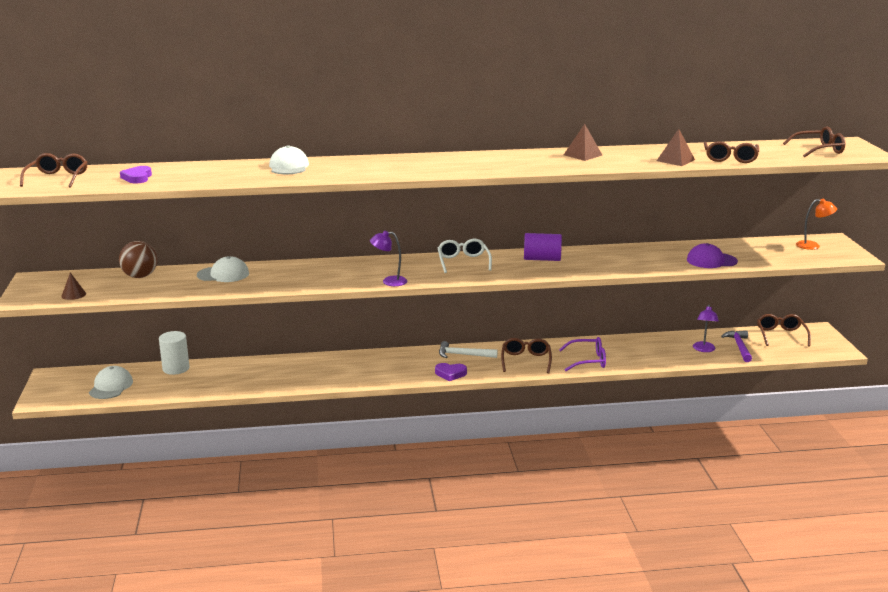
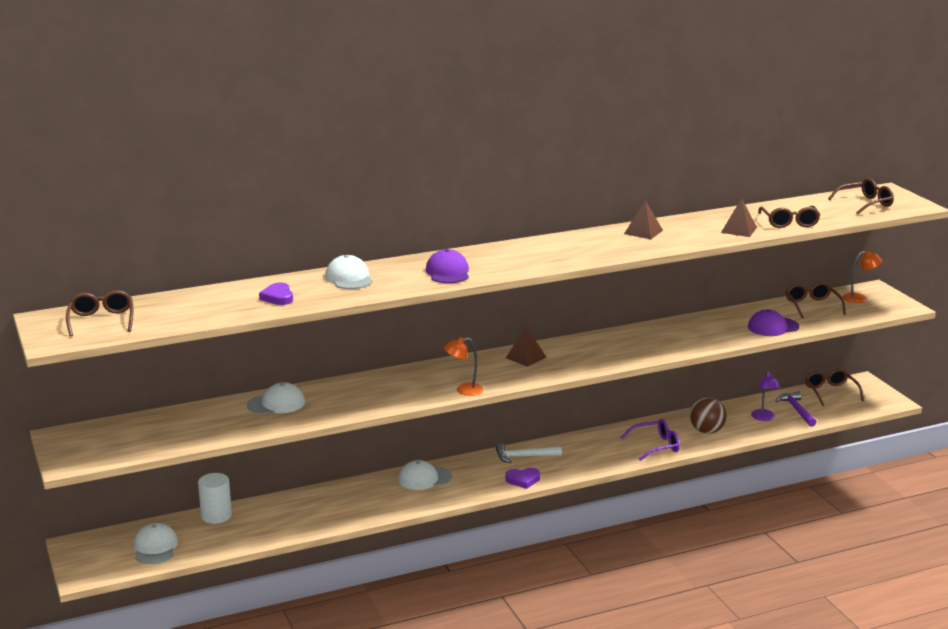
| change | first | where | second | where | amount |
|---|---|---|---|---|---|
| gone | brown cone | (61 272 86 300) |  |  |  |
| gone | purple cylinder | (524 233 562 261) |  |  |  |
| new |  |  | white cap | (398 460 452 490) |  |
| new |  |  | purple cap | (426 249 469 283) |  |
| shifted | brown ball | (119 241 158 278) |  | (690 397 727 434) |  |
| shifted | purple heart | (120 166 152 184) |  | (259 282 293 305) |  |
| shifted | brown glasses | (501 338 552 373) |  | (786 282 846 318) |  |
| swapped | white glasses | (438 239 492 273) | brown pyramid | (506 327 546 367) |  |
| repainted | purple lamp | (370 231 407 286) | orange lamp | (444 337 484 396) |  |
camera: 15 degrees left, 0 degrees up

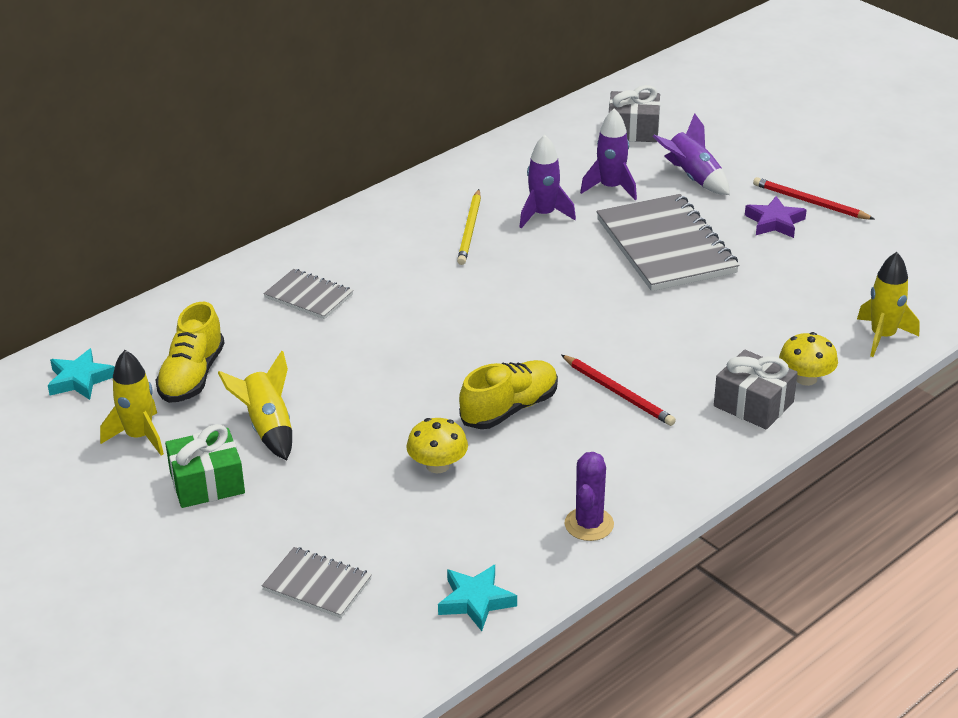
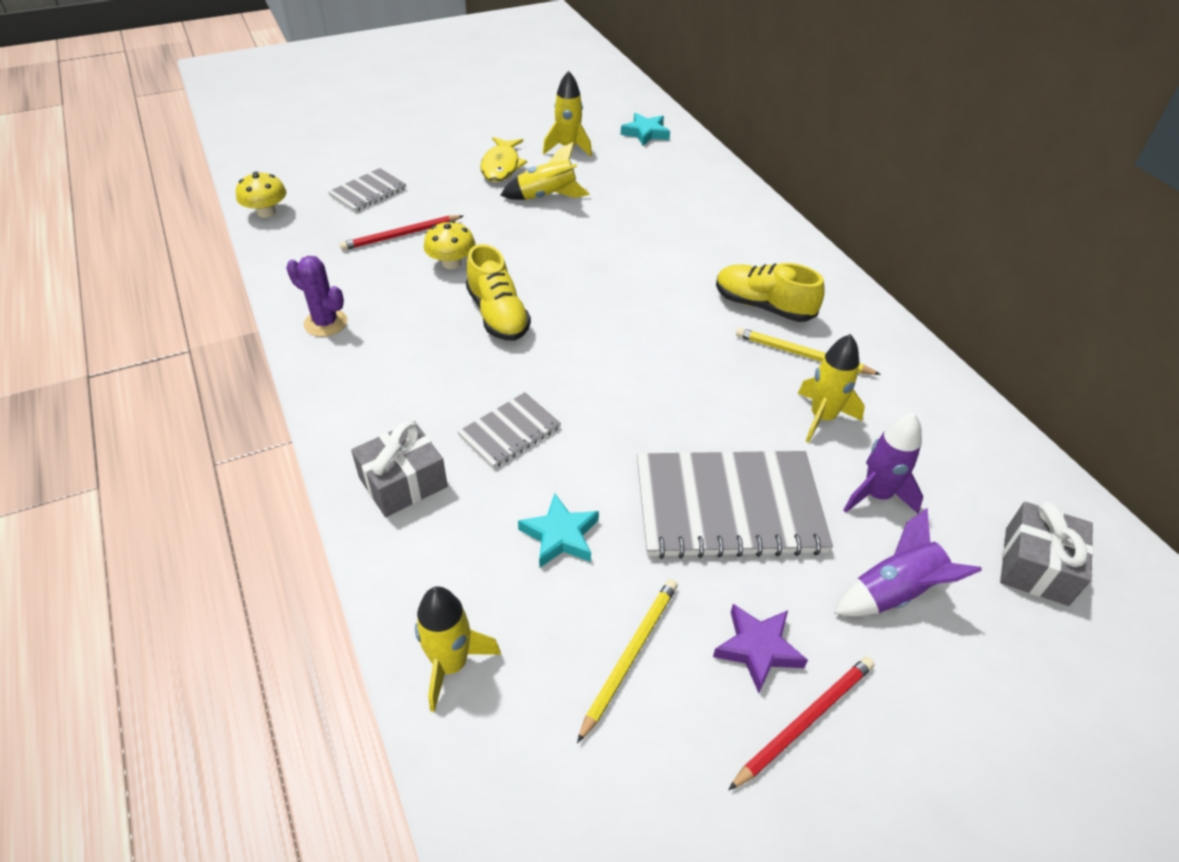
| change | first | where | second | where | amount |
|---|---|---|---|---|---|
| new |  |  | yellow pencil | (577 579 678 743) |  |
| shifted | yellow shoe | (155 302 224 403) |  | (716 263 825 322) |  |
| shifted | grey notebook | (264 269 354 319) |  | (458 392 561 469) |  |
| shifted | turquoise star | (438 565 517 631) |  | (518 494 599 567) |  |
| shifted | red pencil | (561 355 676 426) |  | (340 215 463 251) |  |
| shifted | yellow mushroom | (779 332 838 386) |  | (236 172 286 218) |  |
| swapped | green gift | (165 424 245 508) | yellow fish | (480 137 527 182) |  |
| repainted | purple rocket | (520 134 576 229) | yellow rocket | (798 334 865 443) |  |
camera: 105 degrees right, 10 degrees up

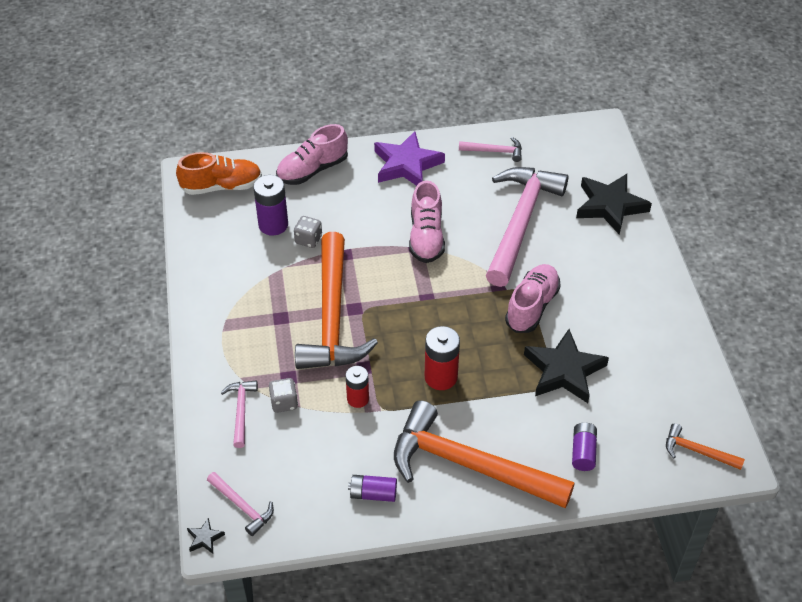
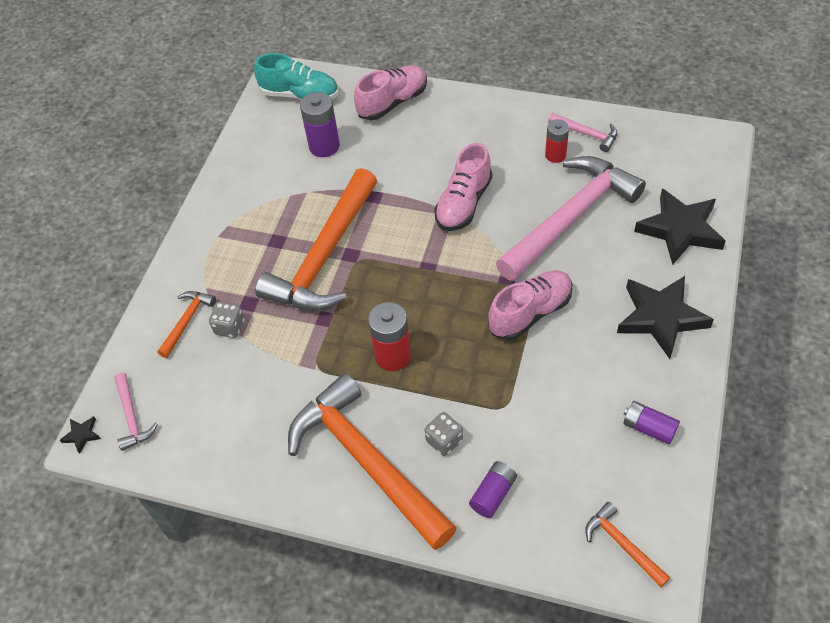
| change | first | where | second | where | amount |
|---|---|---|---|---|---|
| gone | purple star | (374 131 445 186) |  |  |  |
| shifted | grey dice | (294 216 322 248) |  | (425 412 463 456) |  |
| shifted | red battery | (346 366 369 408) |  | (545 119 569 163) |  |
| shifted | purple battery | (348 475 397 502) |  | (623 401 680 445) |  |
| shifted | black star | (524 329 609 403) |  | (617 276 714 359) |  |
| repainted | orange shoe | (176 152 262 195) | turquoise shoe | (254 53 339 100) |  |
| repainted | pink hammer | (221 380 258 448) | orange hammer | (157 291 216 358) |  |
| rotated | pink shoe | (276 124 348 185) |  | (354 65 427 120) | 150 degrees clockwise |
camera: 30 degrees right, 5 degrees up

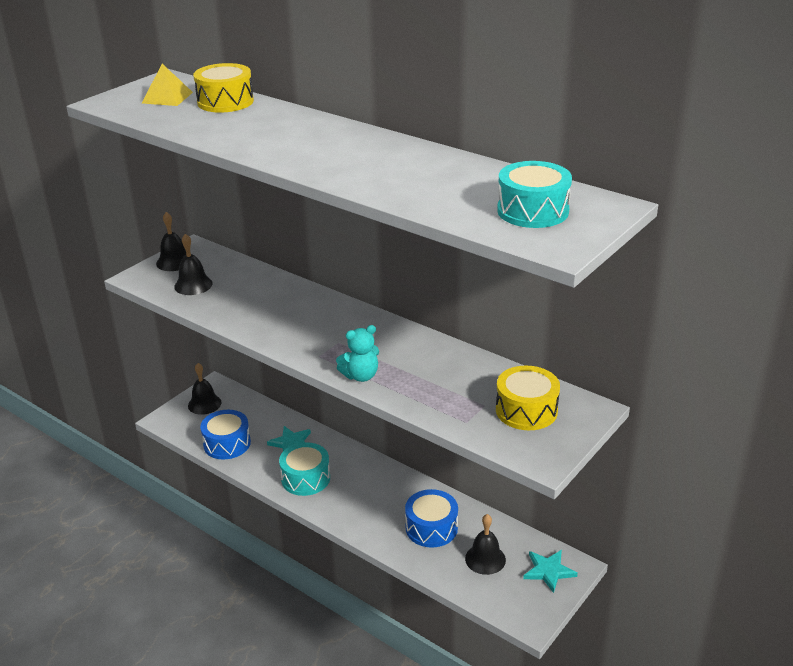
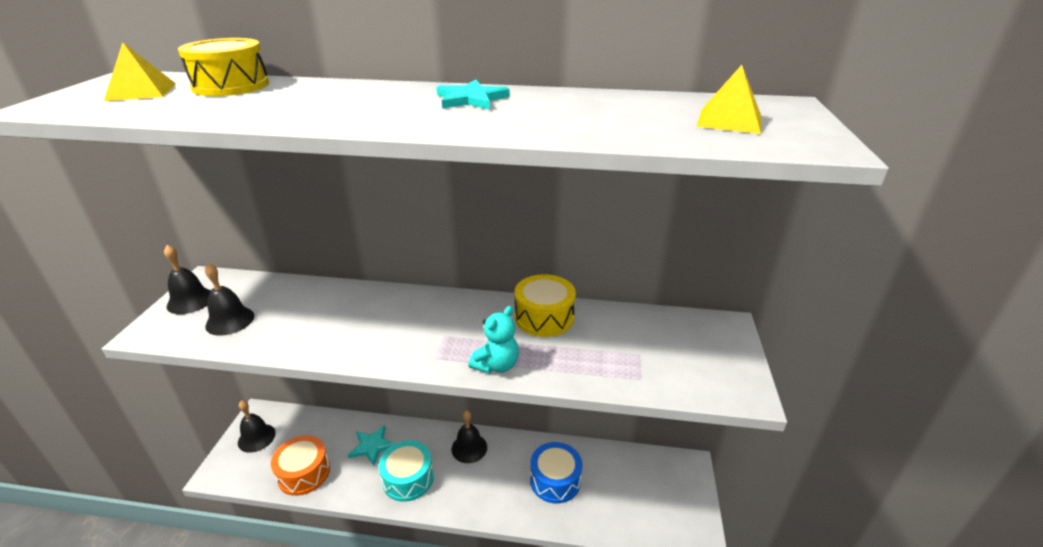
| change | first | where | second | where | amount |
|---|---|---|---|---|---|
| shifted | black bell | (465 514 506 575) |  | (451 410 487 463) |  |
| shifted | yellow drum | (496 366 560 430) |  | (515 274 576 337) |  |
| shifted | turquoise star | (523 550 578 593) |  | (436 80 510 110) |  |
| swapped | turquoise drum | (497 161 572 228) | yellow pyramid | (696 65 761 134) |  |
| repainted | blue drum | (200 410 251 459) | orange drum | (271 435 330 496) |  |
camera: 30 degrees left, 0 degrees up

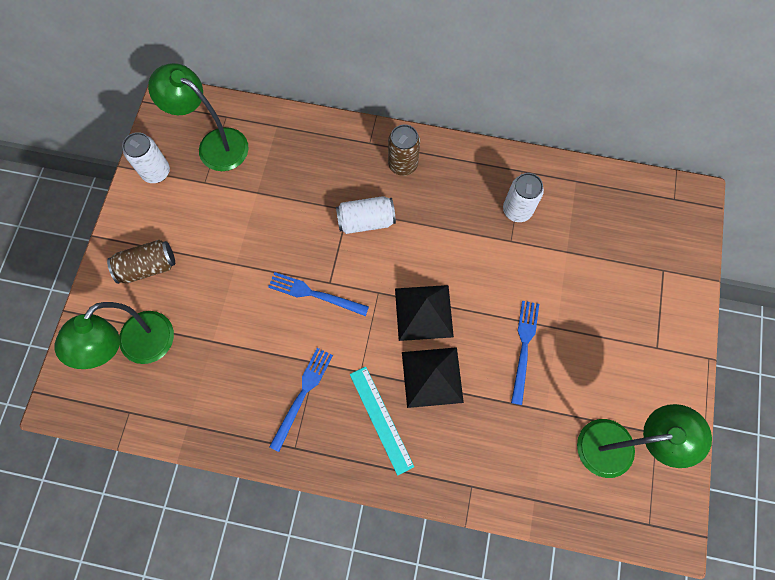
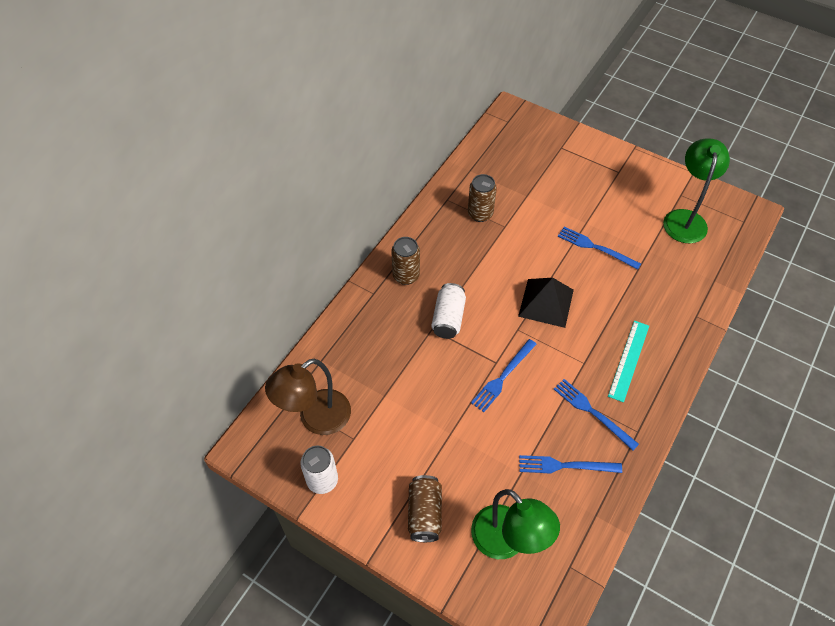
| change | first | where | second | where | amount |
|---|---|---|---|---|---|
| gone | black pyramid | (402 347 464 408) |  |  |  |
| new |  |  | blue fork | (519 455 622 474) |  |
| repainted | green lamp | (148 63 249 171) | brown lamp | (265 359 351 435) |  |
| repainted | white can | (503 173 544 222) | brown can | (468 174 497 222) |  |
| rotated | turquoise ruler | (350 366 414 475) |  | (608 320 649 403) | 60 degrees counterclockwise |
camera: 70 degrees left, 15 degrees down

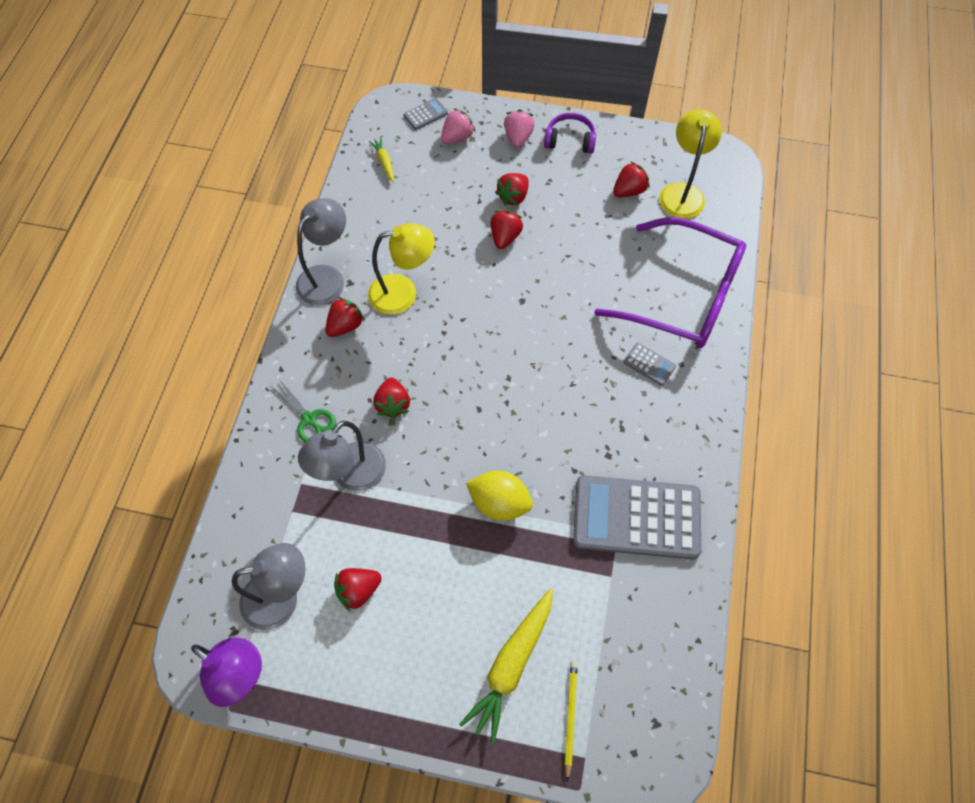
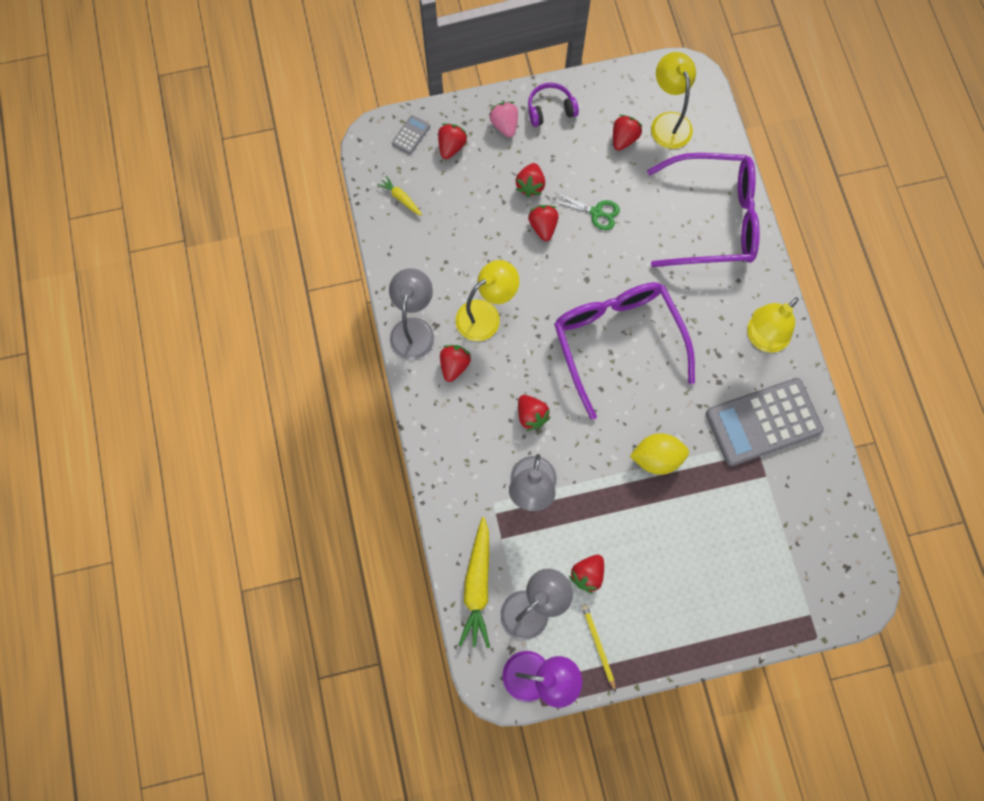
| change | first | where | second | where | amount |
|---|---|---|---|---|---|
| gone | grey calculator | (623 343 676 386) |  |  |  |
| new |  |  | purple glasses | (554 282 695 420) |  |
| new |  |  | yellow lamp | (747 297 799 353) |  |
| shifted | green scissors | (272 379 336 442) |  | (552 192 620 230) |  |
| shifted | yellow carrot | (459 589 553 745) |  | (458 517 490 648) |  |
| shifted | yellow pencil | (565 662 578 782) |  | (582 604 616 692) |  |
| repainted | pink strawberry | (441 108 475 144) | red strawberry | (438 123 468 159) |  |
camera: 25 degrees left, 10 degrees up

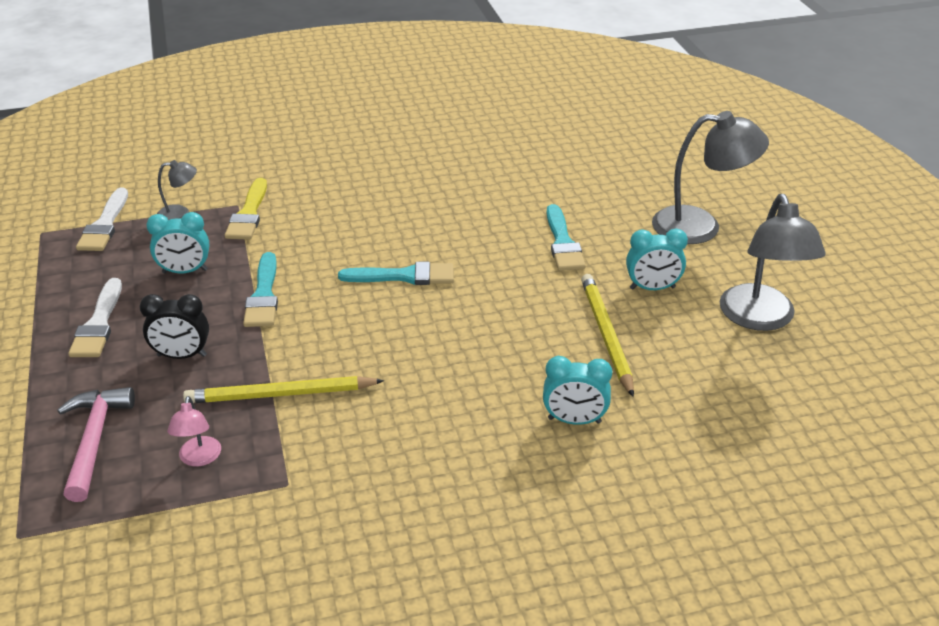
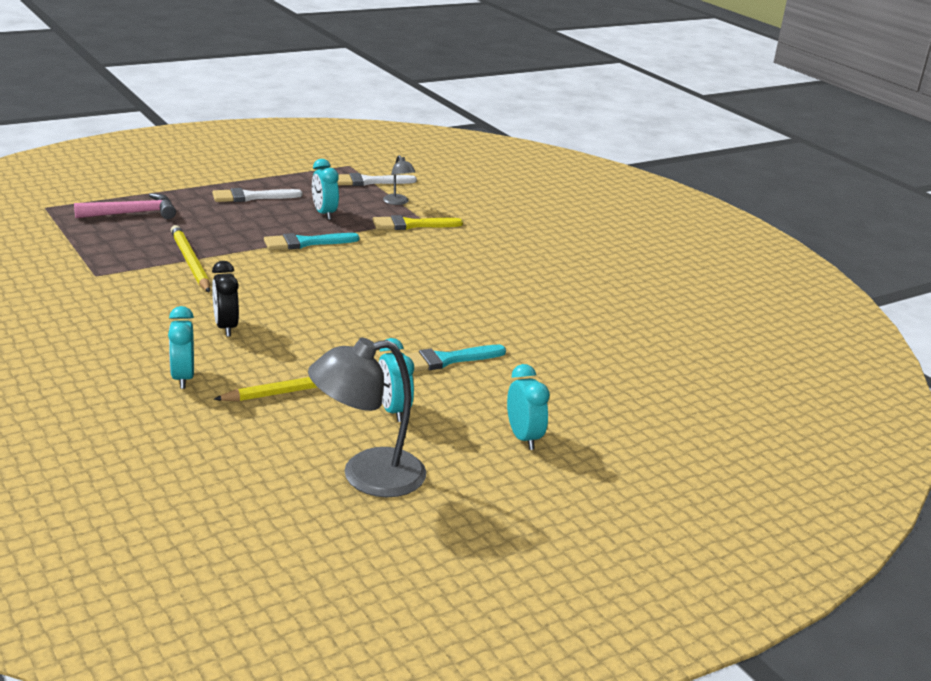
| change | first | where | second | where | amount |
|---|---|---|---|---|---|
| gone | pink lamp | (167 396 221 467) |  |  |  |
| gone | turquoise brush | (338 262 454 285) |  |  |  |
| shifted | black clock | (139 294 209 359) |  | (212 261 239 337) |  |
| swapped | grey lamp | (652 111 769 244) | turquoise clock | (507 364 550 450) |  |
camera: 70 degrees right, 10 degrees down

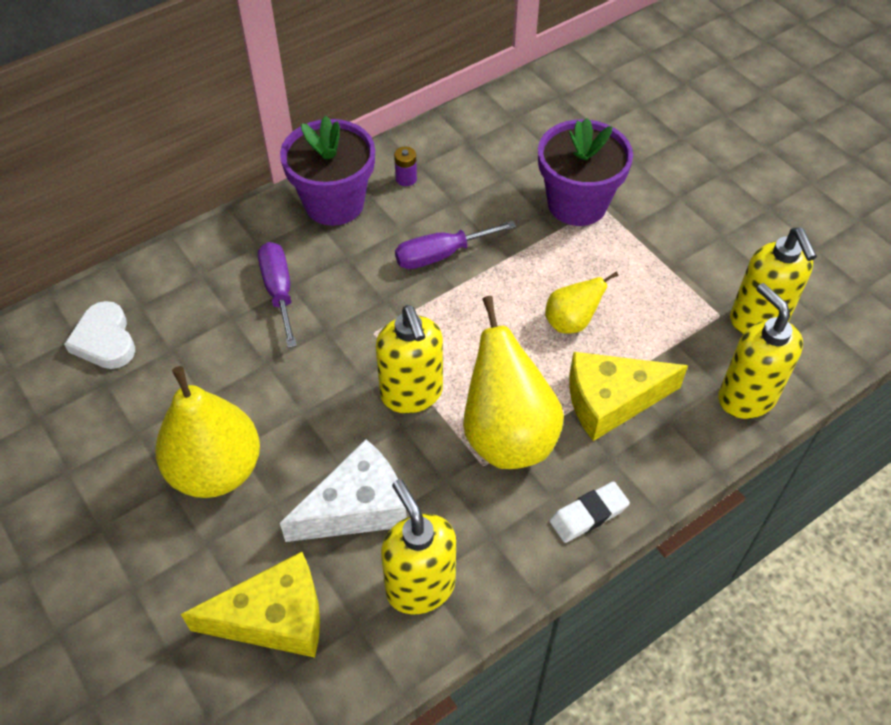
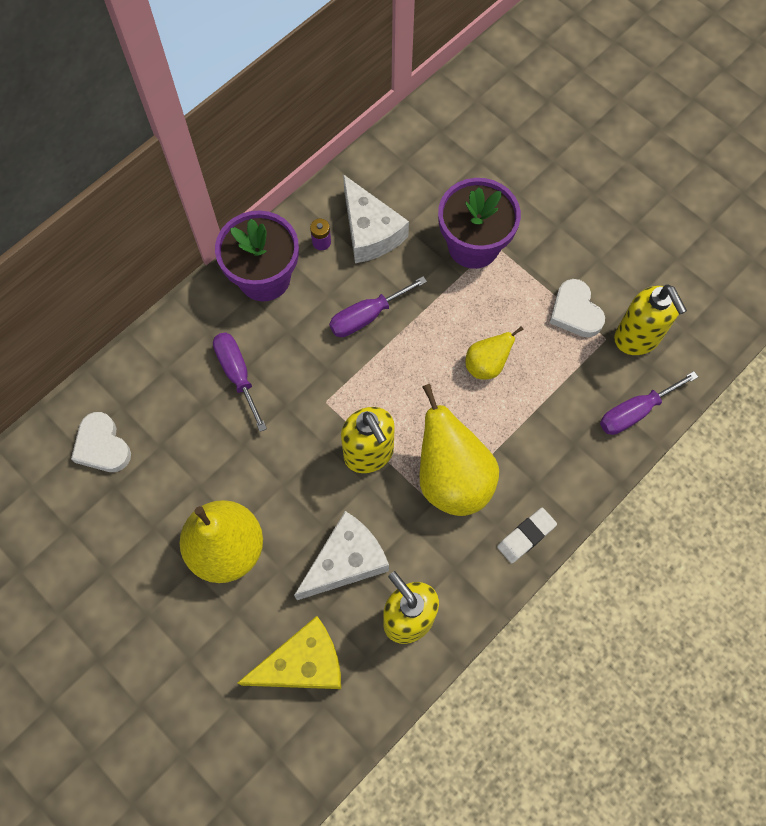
| change | first | where | second | where | amount |
|---|---|---|---|---|---|
| gone | yellow cheese | (569 352 688 441) |  |  |  |
| new |  |  | white cheese | (343 174 409 263) |  |
| new |  |  | white heart | (550 279 605 337) |  |
| swapped | yellow soap dispenser | (718 283 803 419) | purple screwdriver | (600 371 698 435) |  |
camera: 10 degrees left, 15 degrees up

